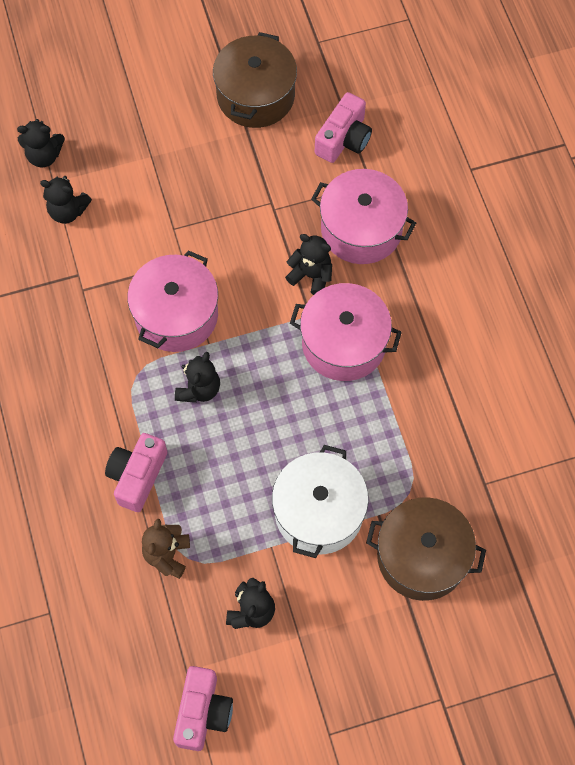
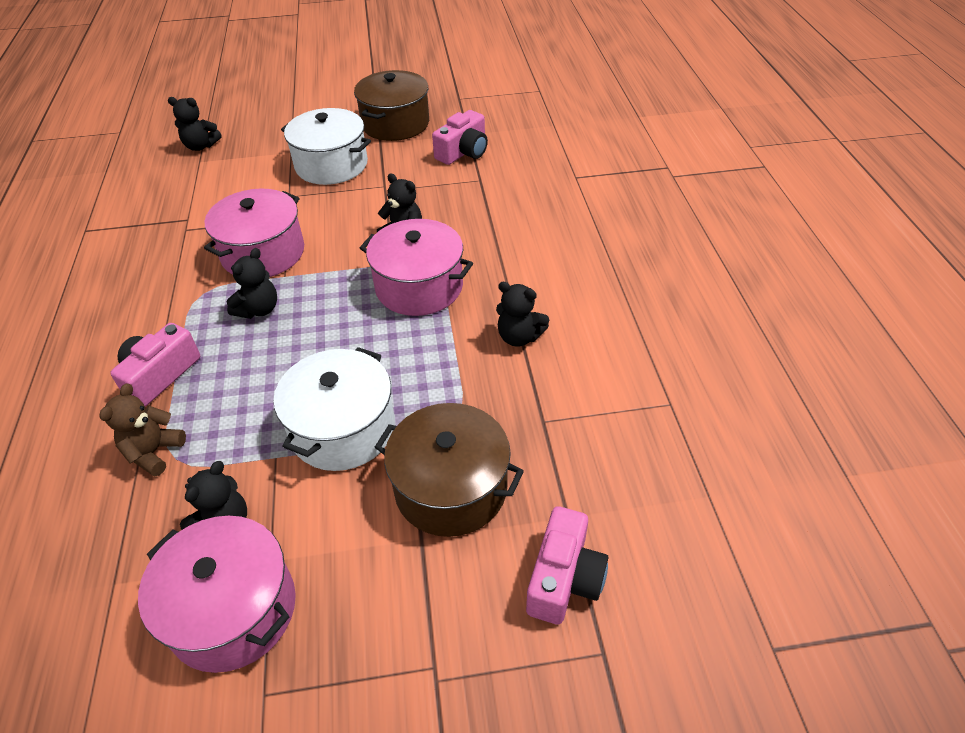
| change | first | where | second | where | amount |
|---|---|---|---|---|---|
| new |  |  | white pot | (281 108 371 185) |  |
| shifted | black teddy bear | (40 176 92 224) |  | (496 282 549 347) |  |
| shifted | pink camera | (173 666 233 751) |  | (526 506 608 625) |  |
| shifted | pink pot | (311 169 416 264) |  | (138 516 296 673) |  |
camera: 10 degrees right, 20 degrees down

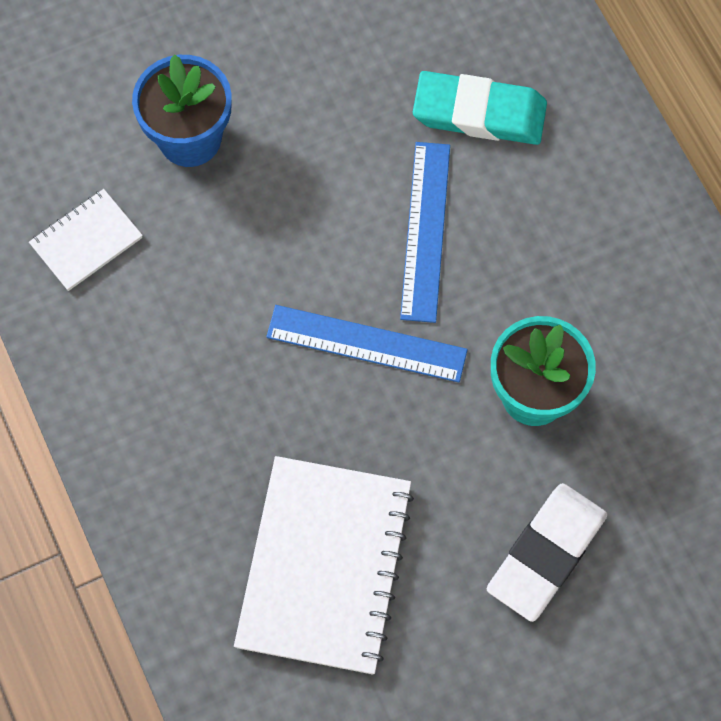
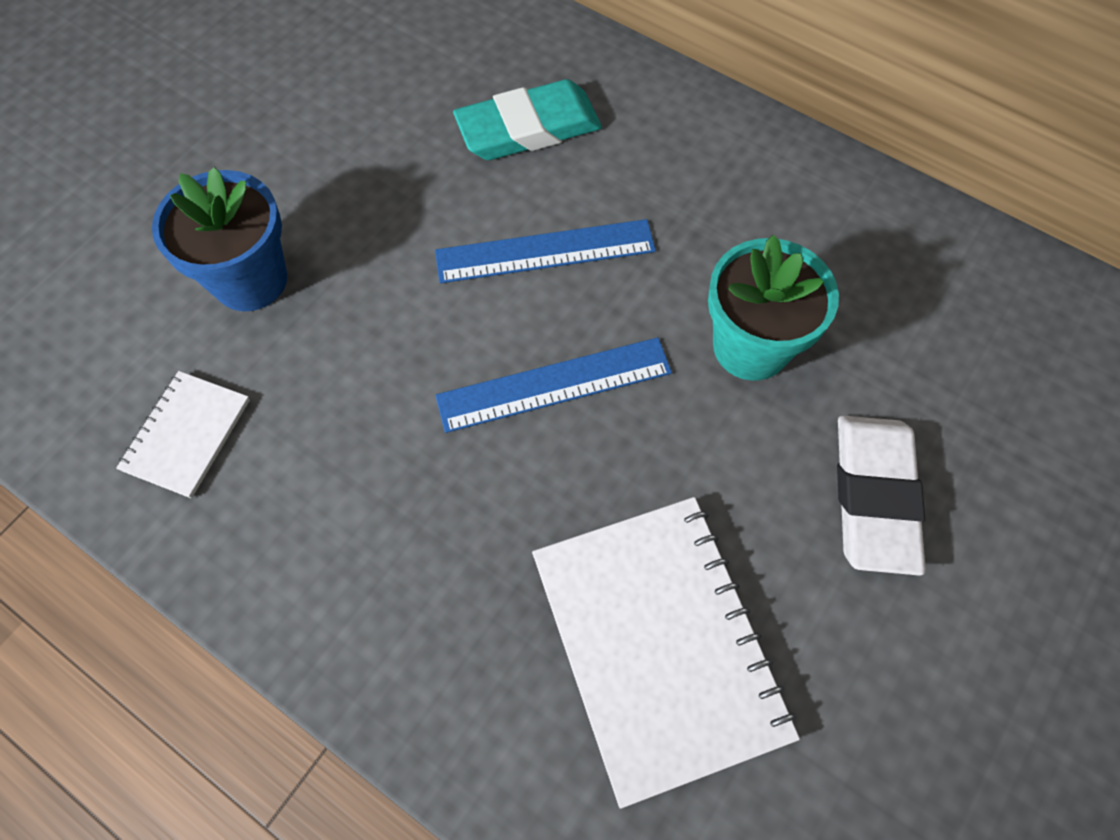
| change | first | where | second | where | amount |
|---|---|---|---|---|---|
| rotated | blue ruler | (400 142 450 323) |  | (435 219 656 283) | 75 degrees counterclockwise |
camera: 30 degrees left, 5 degrees down

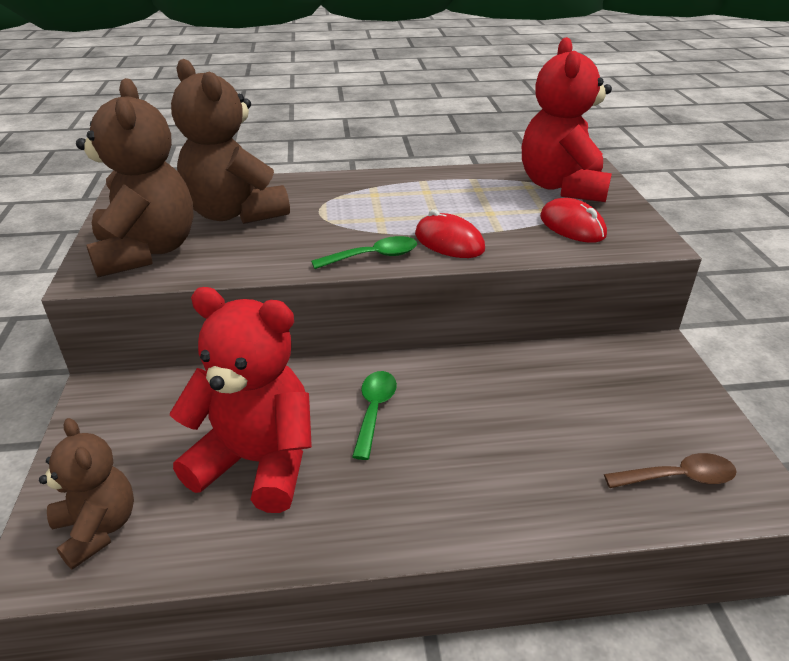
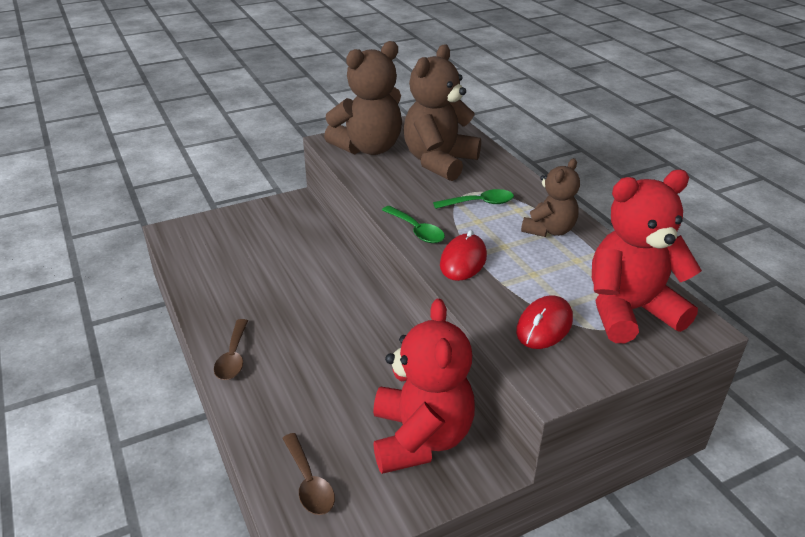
| change | first | where | second | where | amount |
|---|---|---|---|---|---|
| new |  |  | brown spoon | (214 319 248 380) |  |
| shifted | brown teddy bear | (39 418 134 570) |  | (521 158 580 237) |  |
| shifted | red teddy bear | (170 287 312 513) |  | (373 298 475 474) |  |
| shifted | green spoon | (352 371 397 460) |  | (433 189 514 209) |  |
camera: 70 degrees right, 0 degrees up

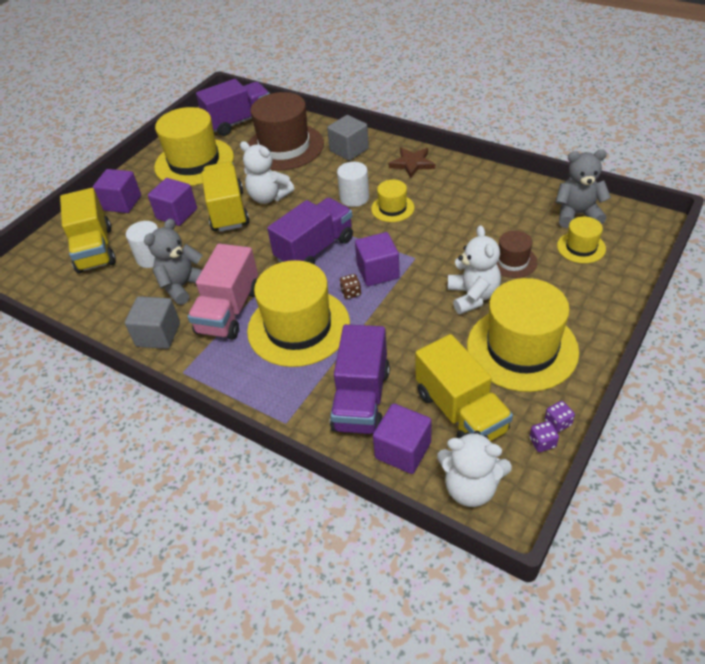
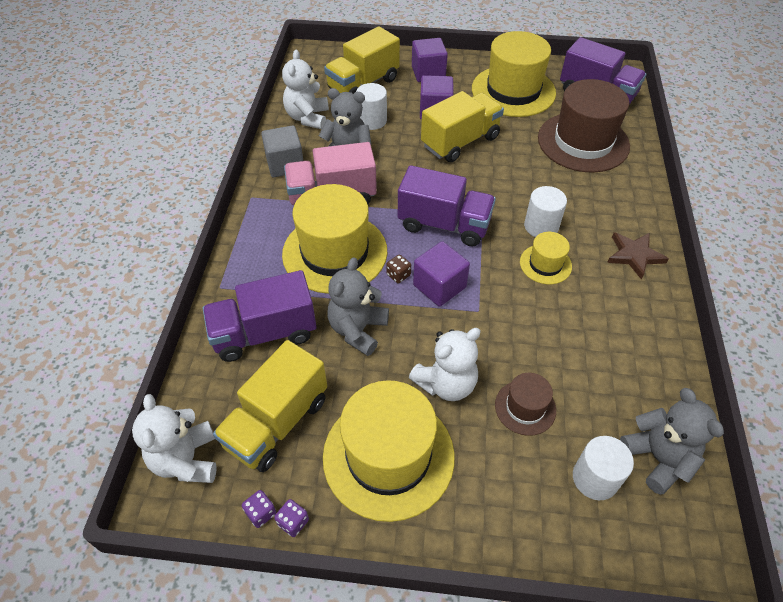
| change | first | where | second | where | amount |
|---|---|---|---|---|---|
| gone | grey cube | (327 115 369 161) |  |  |  |
| gone | purple cube | (373 403 432 474) |  |  |  |
| new |  |  | grey teddy bear | (327 257 389 356) |  |
| shifted | white teddy bear | (240 141 294 204) |  | (282 50 329 129) |  |
| swapped | yellow hat | (557 216 606 263) | white cylinder | (573 436 634 500) |  |
camera: 60 degrees right, 5 degrees up

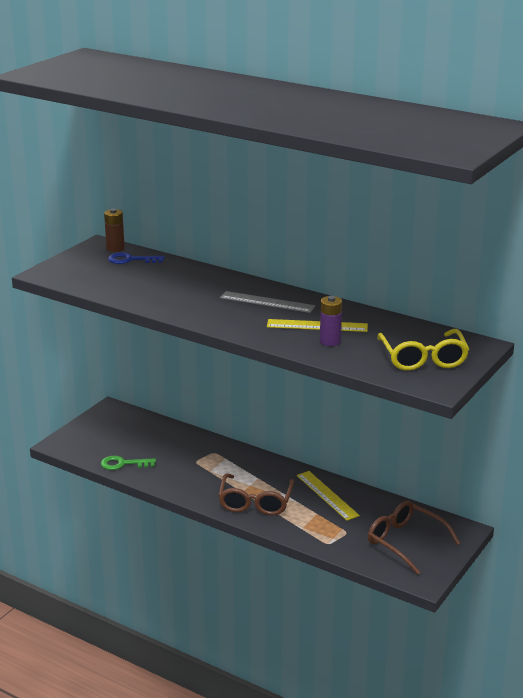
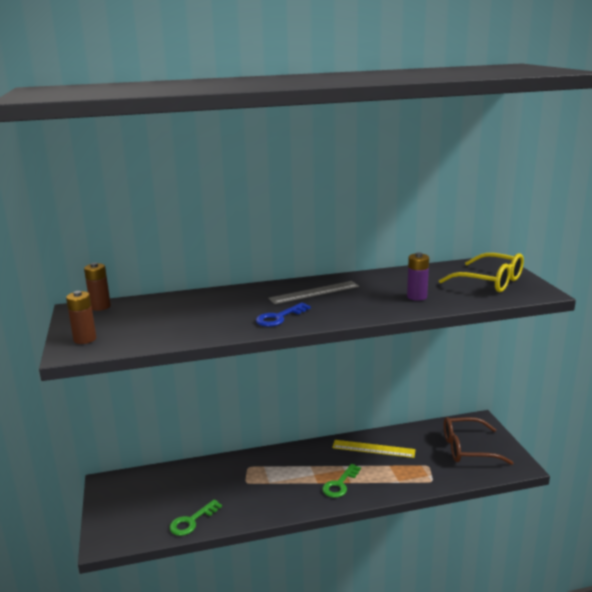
| change | first | where | second | where | amount |
|---|---|---|---|---|---|
| gone | yellow ruler | (267 319 368 332) |  |  |  |
| new |  |  | brown battery | (66 291 96 344) |  |
| shifted | blue key | (108 252 165 264) |  | (256 302 311 327) |  |
| swapped | brown glasses | (218 474 294 515) | green key | (322 464 361 498) |  |
camera: 45 degrees left, 5 degrees down

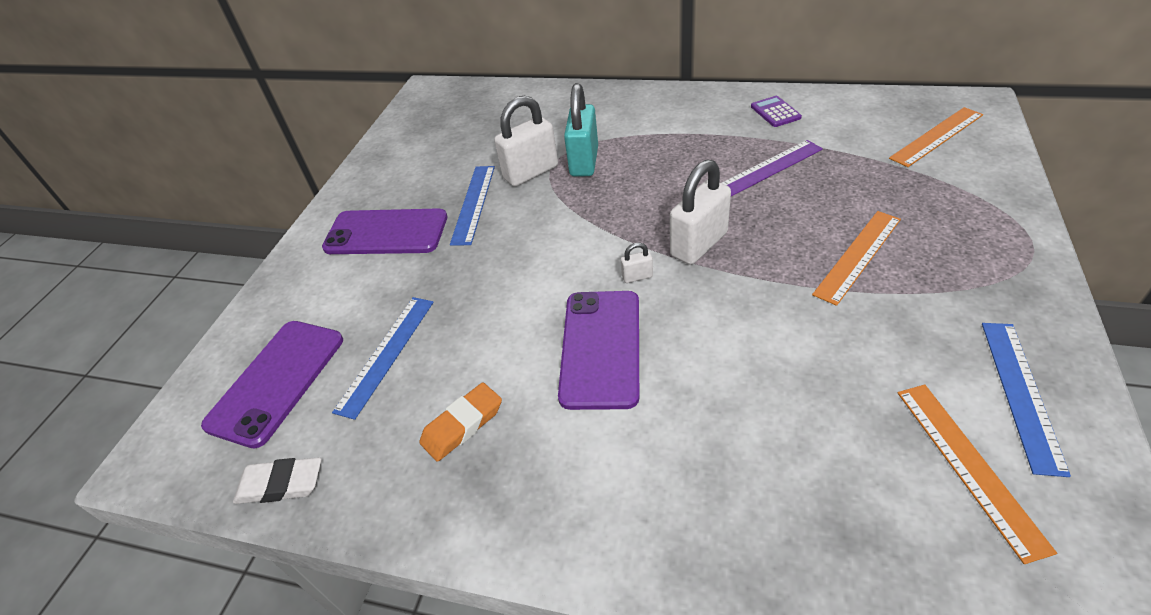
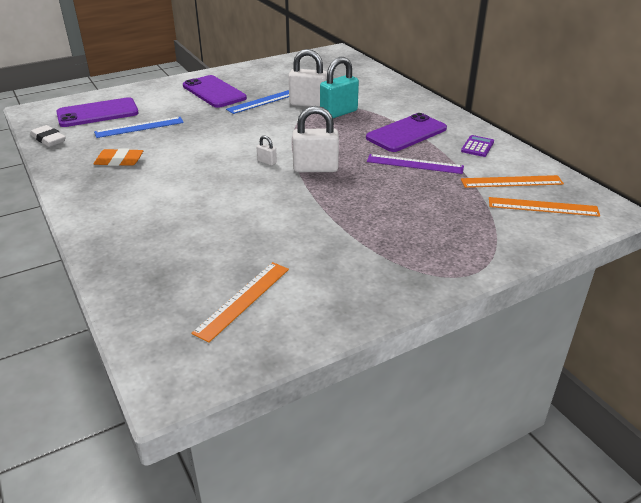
| change | first | where | second | where | amount |
|---|---|---|---|---|---|
| gone | blue ruler | (982 323 1071 477) |  |  |  |
| shifted | purple phone | (558 291 639 410) |  | (366 113 447 152) |  |
| shifted | orange ruler | (812 211 901 306) |  | (461 175 564 188) |  |
camera: 40 degrees right, 10 degrees down

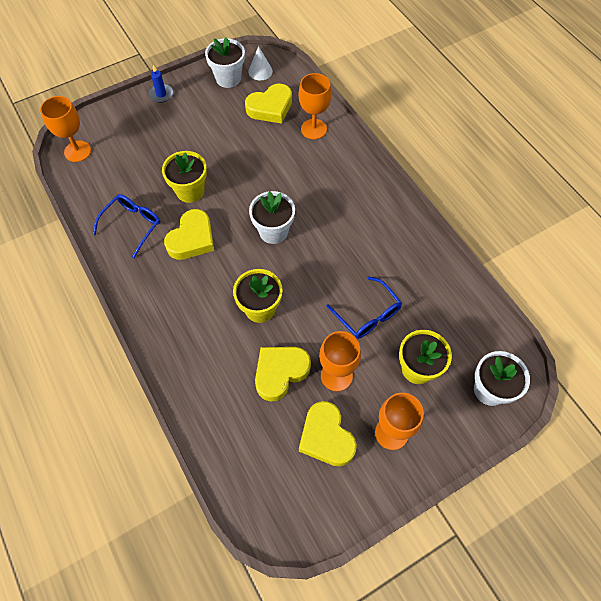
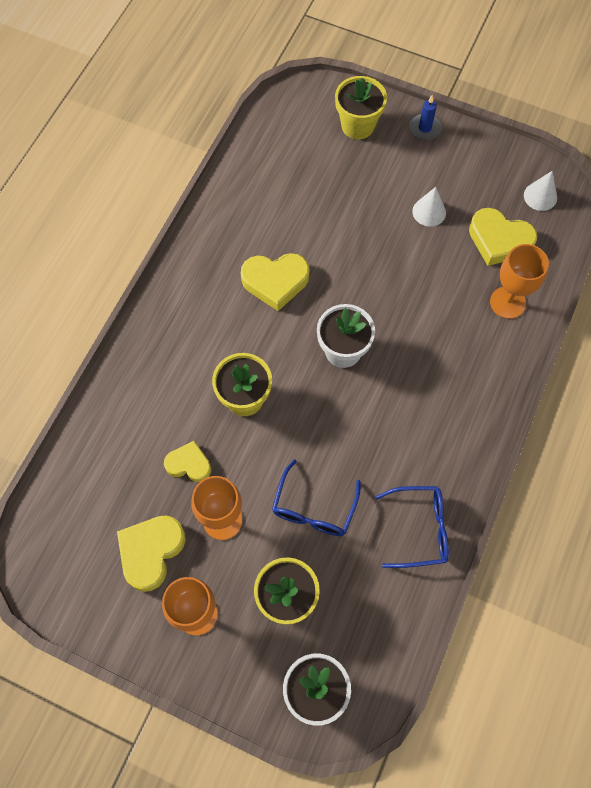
| change | first | where | second | where | amount |
|---|---|---|---|---|---|
| gone | orange goblet | (40 96 91 162) |  |  |  |
| gone | white flower pot | (205 37 245 88) |  |  |  |
| new |  |  | white cone | (412 187 446 227) |  |
| shifted | blue glasses | (93 194 160 258) |  | (376 486 449 568) |  |
| shifted | yellow flower pot | (162 151 207 203) |  | (335 76 387 139) |  |
| scaled | yellow heart | (255 347 311 402) |  | (164 441 211 482) | x0.63 |
camera: 55 degrees right, 5 degrees up

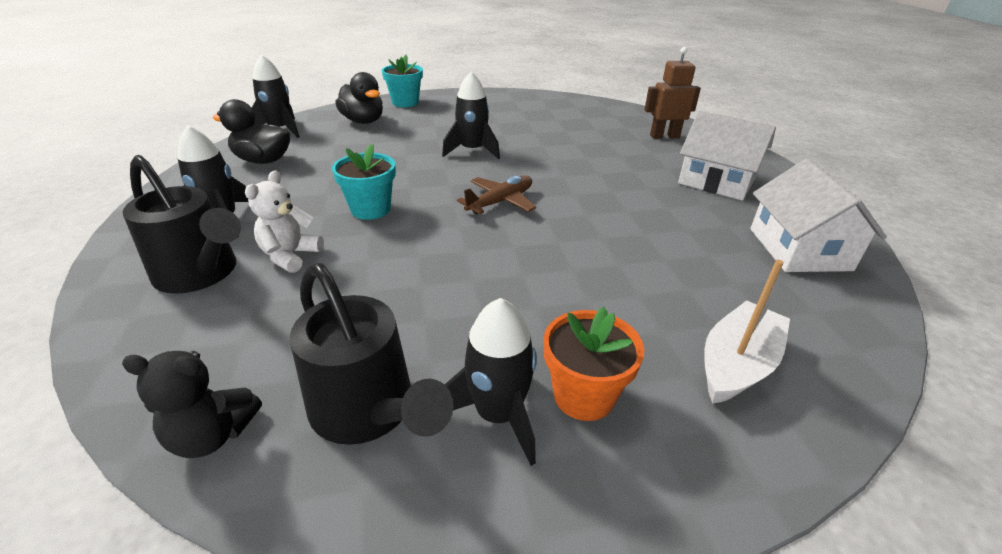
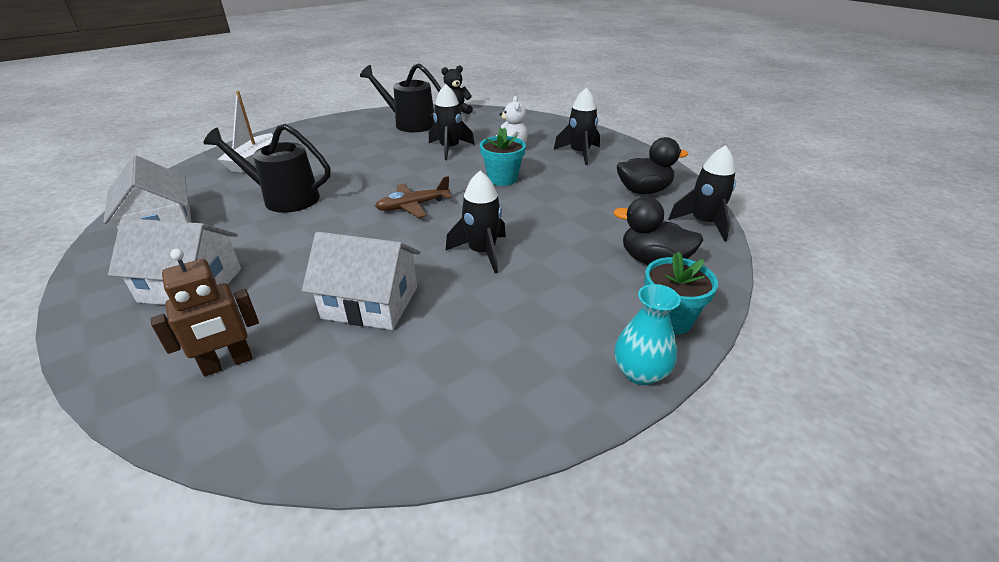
| change | first | where | second | where | amount |
|---|---|---|---|---|---|
| gone | orange flower pot | (544 307 644 421) |  |  |  |
| new |  |  | white house | (302 232 420 330) |  |
| new |  |  | turquoise vase | (615 284 681 385) |  |
| shifted | black watering can | (123 155 241 294) |  | (203 124 331 213) |  |
| shifted | black rocket | (445 298 537 466) |  | (429 84 475 160) |  |
| rotated | brown plane | (457 176 536 214) |  | (375 176 452 218) | 45 degrees clockwise |
camera: 155 degrees right, 0 degrees up

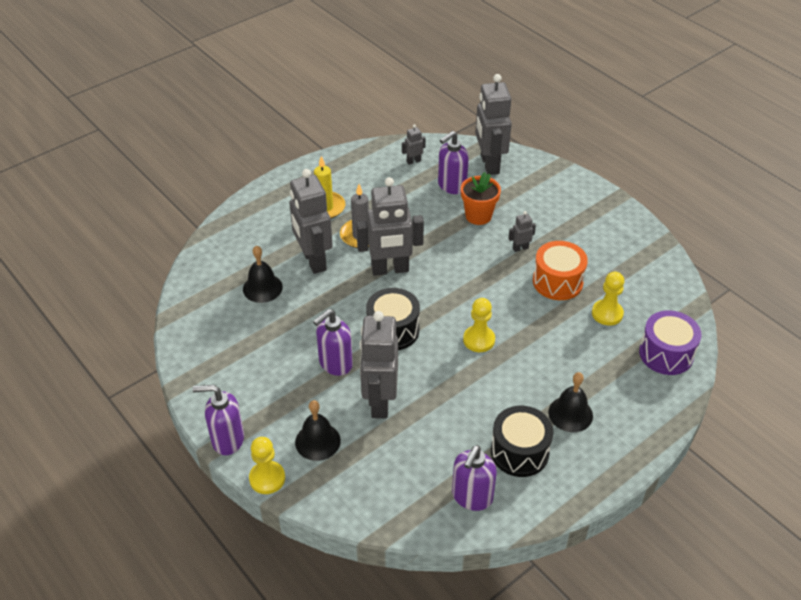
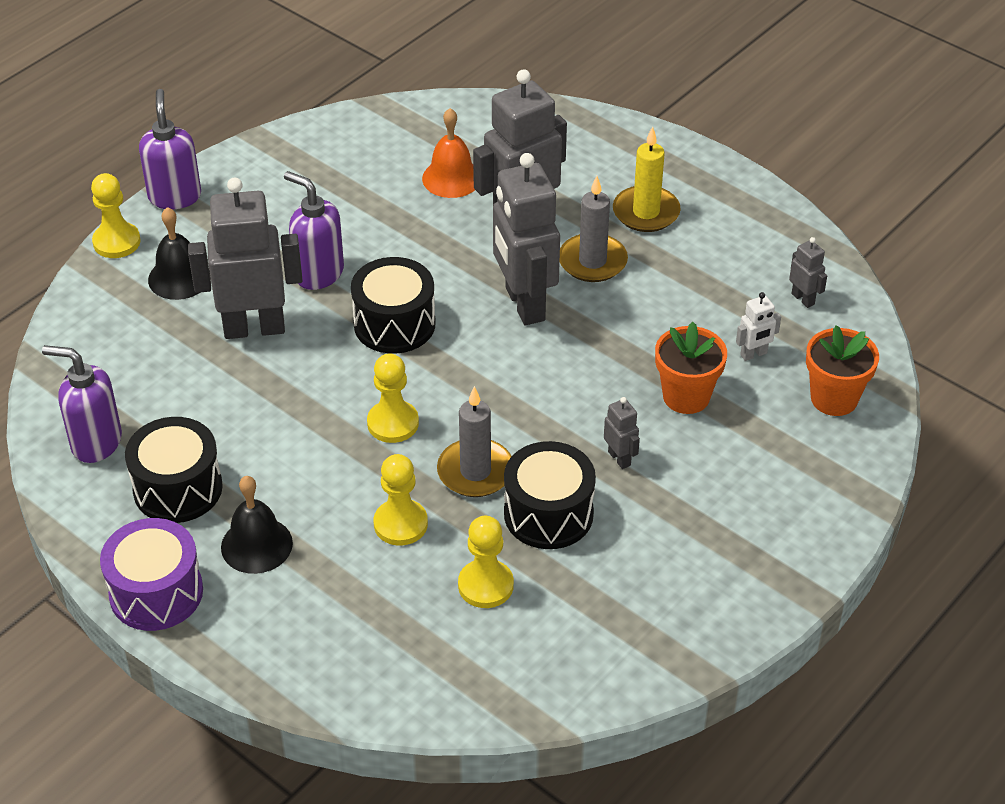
| change | first | where | second | where | amount |
|---|---|---|---|---|---|
| new |  |  | yellow pawn | (374 454 428 546) |  |
| new |  |  | grey candle | (437 386 512 497) |  |
| shifted | purple drum | (639 310 701 375) |  | (100 518 203 631) |  |
| swapped | purple soap dispenser | (438 131 469 194) | white robot | (736 292 781 361) |  |
| swapped | grey robot | (475 74 512 175) | orange flower pot | (806 325 879 416) |  |
| repainted | black bell | (243 245 283 303) | orange bell | (422 108 475 198) |  |
| repainted | orange drum | (533 241 588 300) | black drum | (504 441 596 549) |  |
camera: 80 degrees right, 0 degrees up

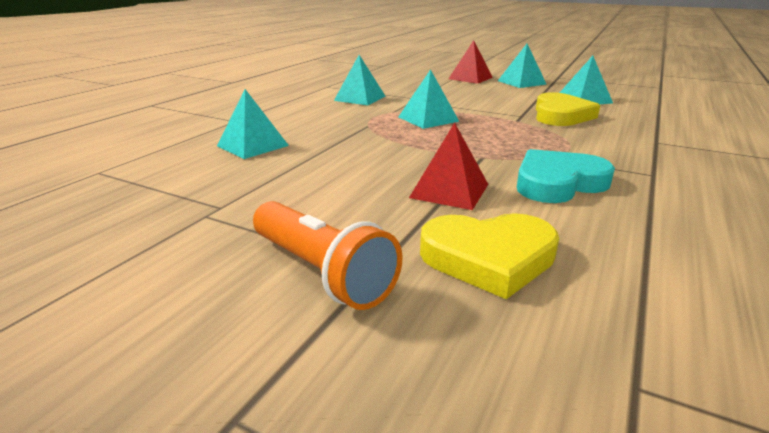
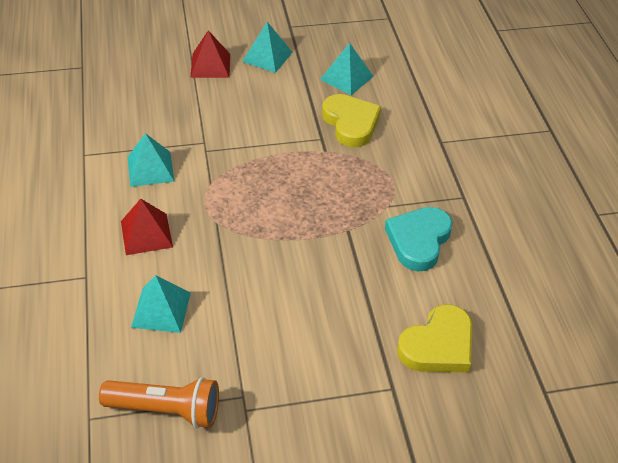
| change | first | where | second | where | amount |
|---|---|---|---|---|---|
| gone | turquoise pyramid | (398 69 459 129) |  |  |  |
| shifted | orange flashlight | (253 201 402 310) |  | (99 377 219 428) |  |
| shifted | red pyramid | (409 123 488 210) |  | (121 199 173 255) |  |
camera: 40 degrees left, 20 degrees up

